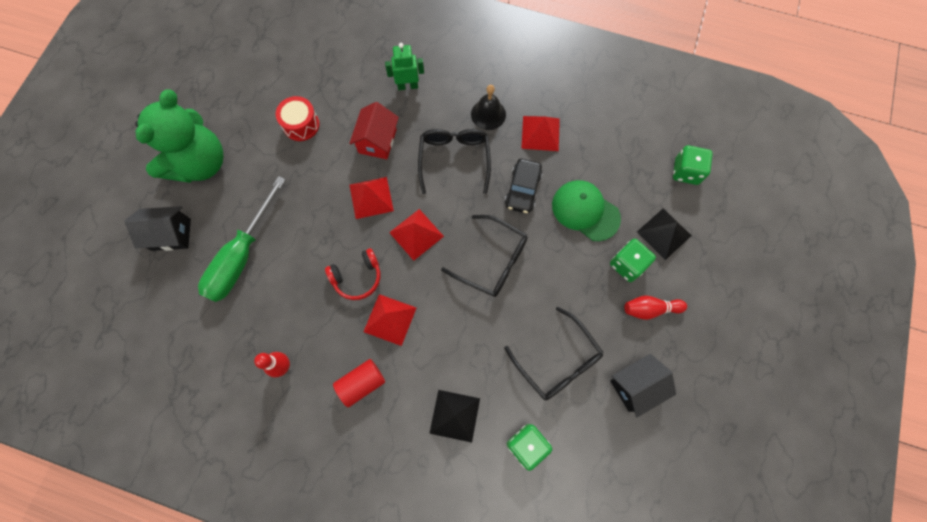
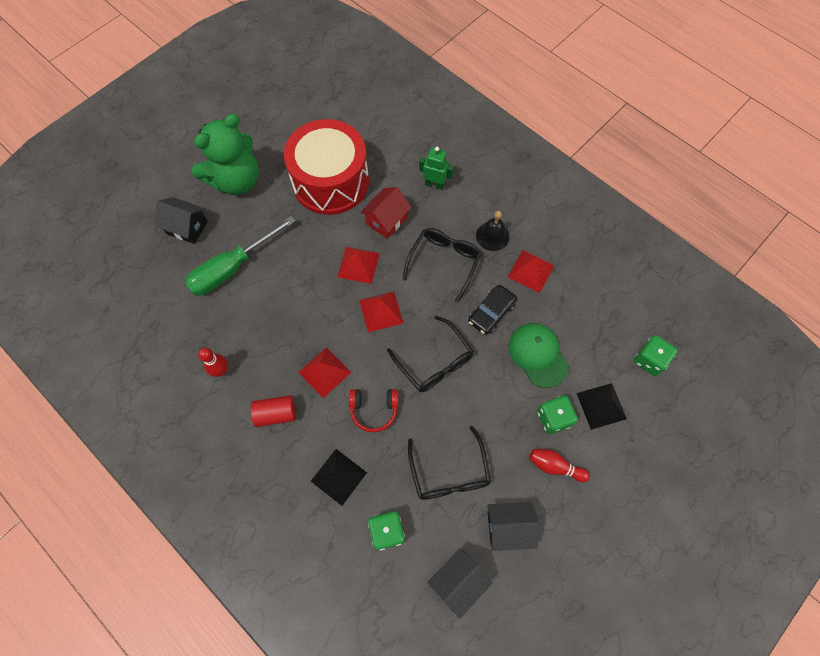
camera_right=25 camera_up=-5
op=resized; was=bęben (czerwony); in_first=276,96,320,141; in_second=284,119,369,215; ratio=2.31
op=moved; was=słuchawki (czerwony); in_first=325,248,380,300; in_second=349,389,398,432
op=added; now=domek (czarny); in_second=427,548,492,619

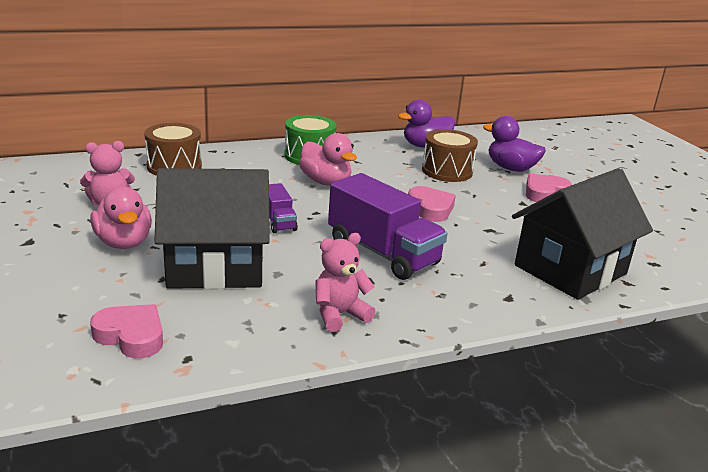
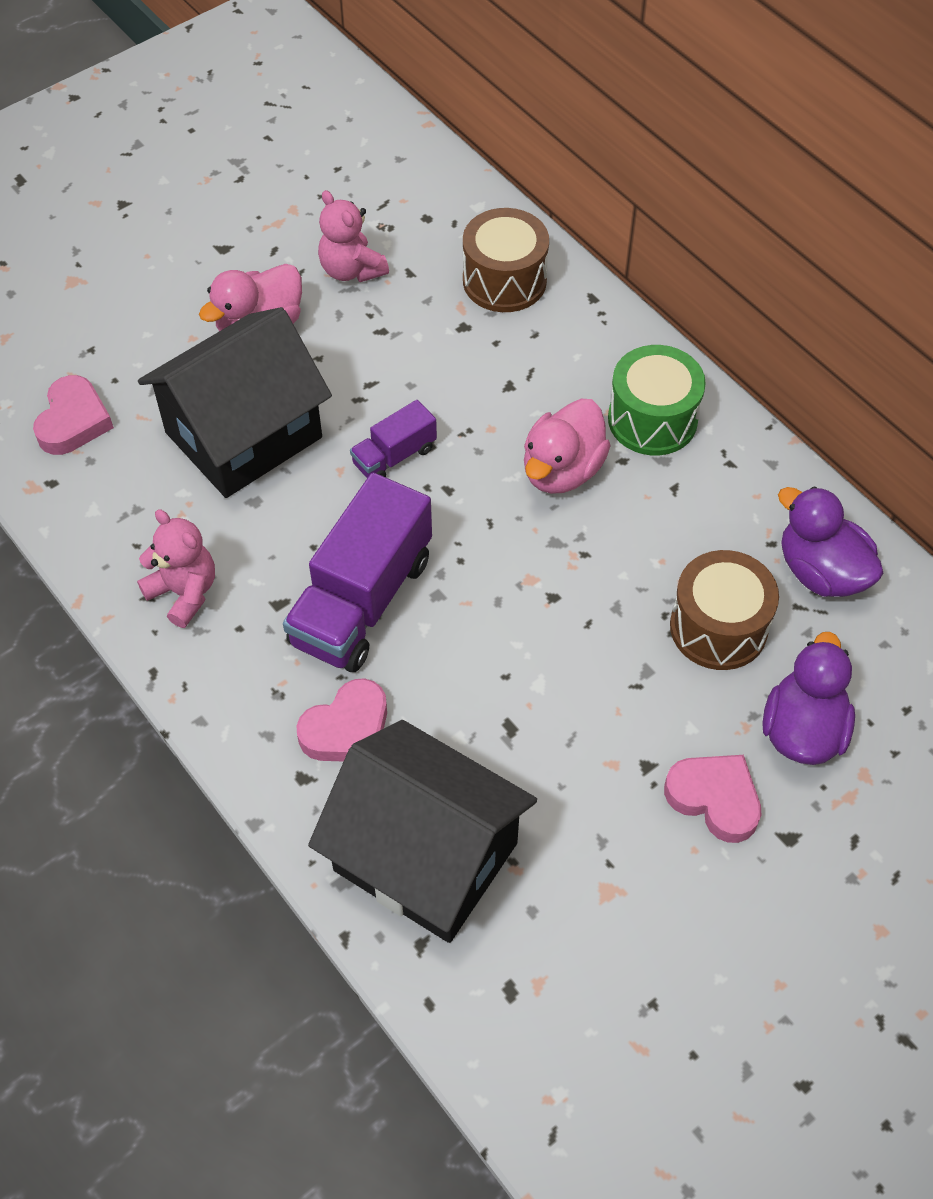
camera_right=75 camera_up=30
op=turned; was=domek (czarny); in_first=154,168,270,289; in_second=138,307,332,498; clockwise=75
op=moved; was=serce (różowy); in_first=408,186,456,222; in_second=296,678,387,762

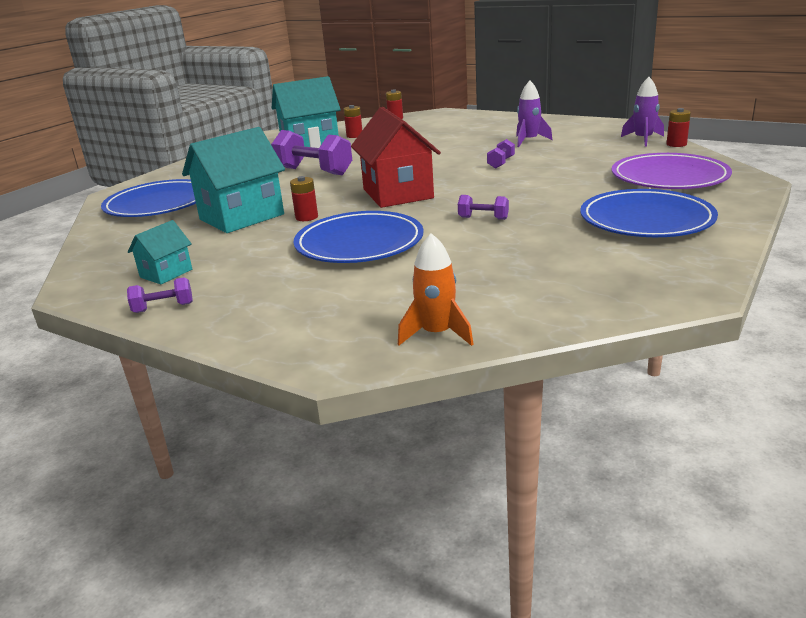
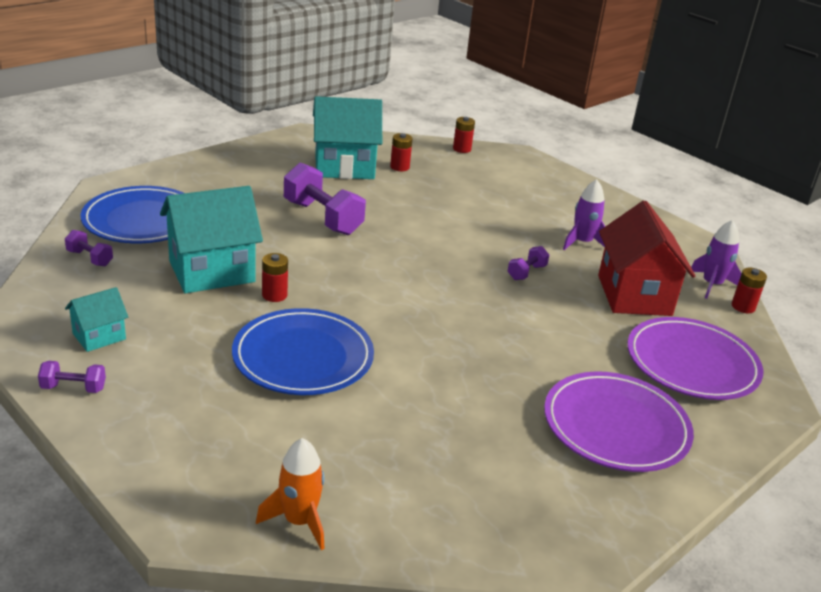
camera_right=10 camera_up=5
op=moved; was=domek (czerwony); in_first=351,107,441,208; in_second=598,201,695,316
op=moved; was=hantel (fioletowy); in_first=458,195,509,220; in_second=65,230,113,266
op=recoloured; was=talerz (niebieski); now=talerz (fioletowy); in_first=580,189,718,237; in_second=544,371,694,472

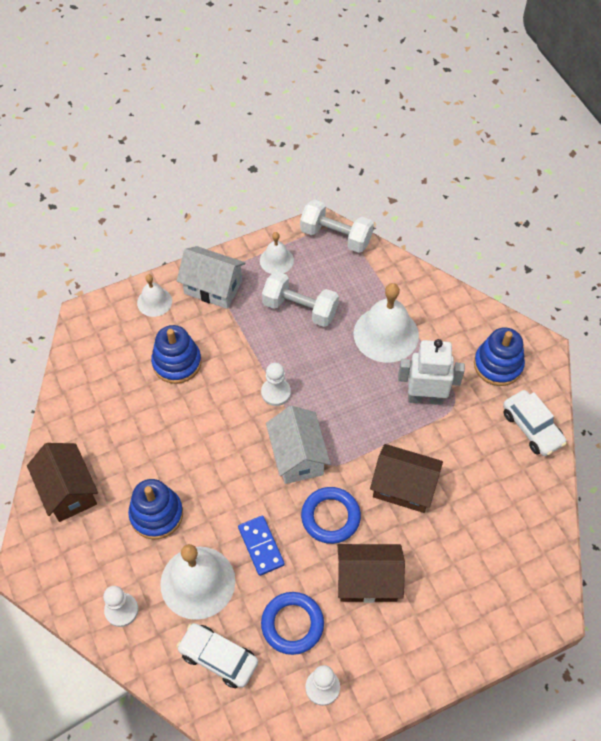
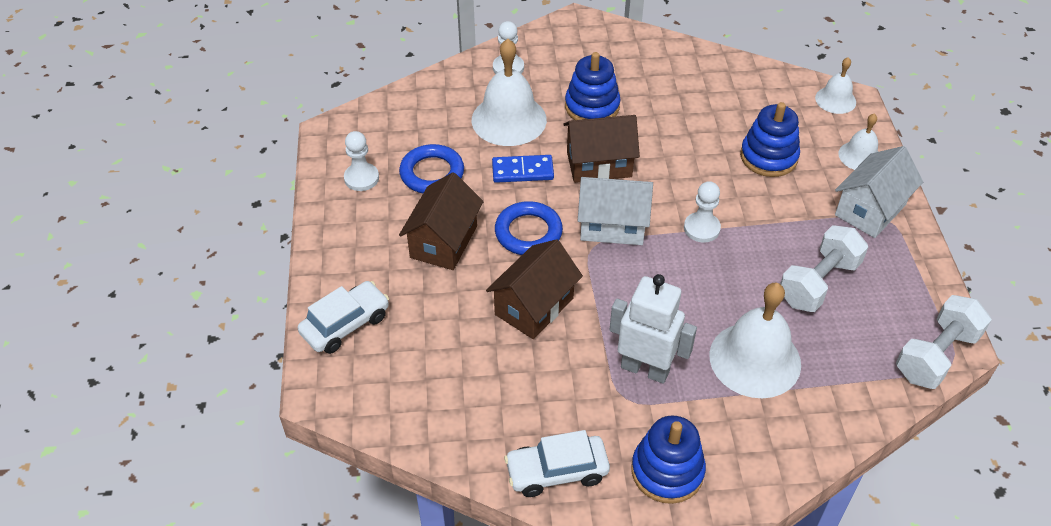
camera_right=110 camera_up=-10
op=moved; was=domek (brązowy); in_first=27,443,98,522; in_second=563,115,640,183
op=moved; was=samochód (biały); in_first=176,623,258,688; in_second=298,281,389,354
op=moved; was=dzwonek (biały); in_first=260,232,294,274; in_second=815,57,856,114
op=turned; was=robot (biały); in_first=398,339,465,405; in_second=609,274,697,384; clockwise=-90

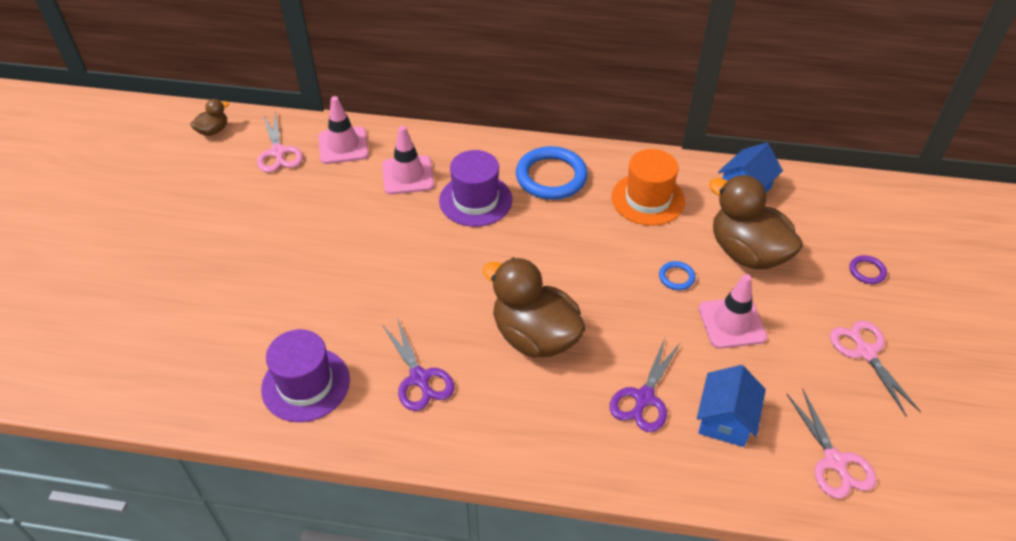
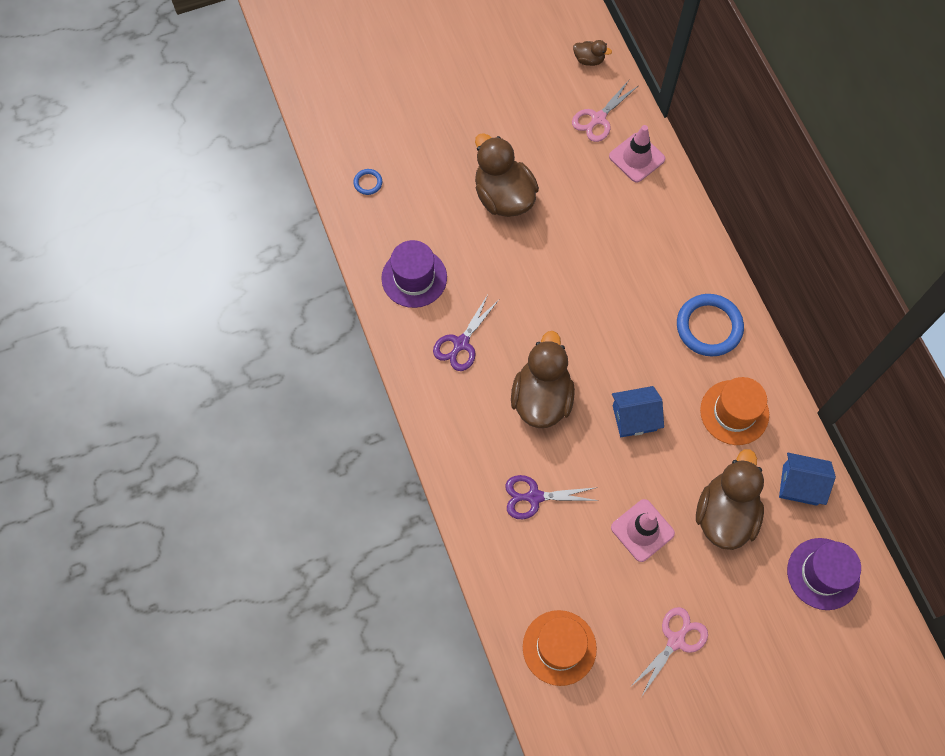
camera_right=60 camera_up=20
op=removed; was=pachołek (różowy); in_first=382,126,434,195
op=moved; was=kapelusz (fioletowy); in_first=439,150,512,227; in_second=787,538,861,610
op=moved; was=pierścień (niebieski); in_first=659,261,696,290; in_second=354,169,382,195
op=moved; was=domek (niebieski); in_first=697,365,766,447; in_second=612,386,664,437
op=replaced; was=nożyczki (różowy); now=kapelusz (pomarańczowy); in_first=787,389,876,499; in_second=523,610,597,686
op=removed; was=pierścień (fioletowy); in_first=850,255,887,284
op=added; now=kaczka (brązowy); in_second=475,133,539,217

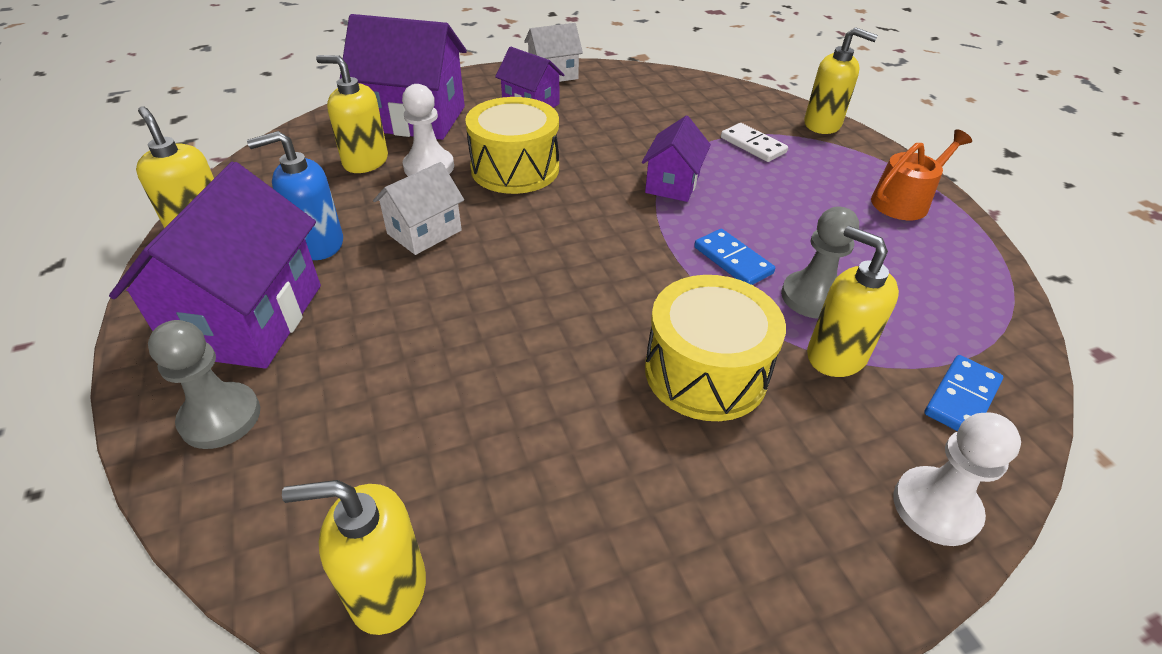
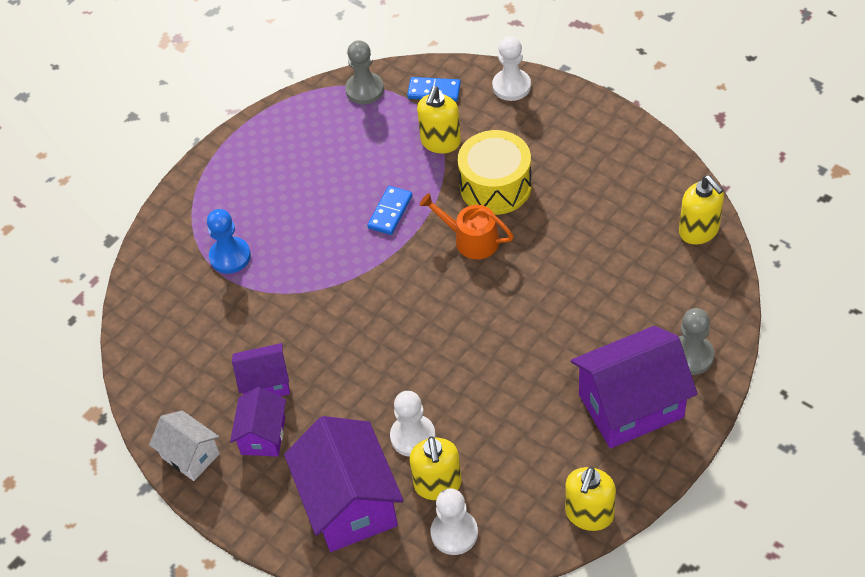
camera_right=-115 camera_up=10
op=removed; was=dozownik mydła (niebieski); in_first=247,131,343,260
op=removed; was=domek (biały); in_first=373,162,464,255
op=removed; was=bęben (żółty); in_first=465,97,559,194
op=moved; was=domek (fioletowy); in_first=642,116,711,202; in_second=232,343,290,396
op=replaced; was=kostka domina (biały); now=pionek (niebieski); in_first=721,123,788,162; in_second=207,209,251,274
op=moved; was=pionek (szary); in_first=781,206,859,319; in_second=345,40,384,104
op=removed; was=dozownik mydła (żółty); in_first=804,27,878,134
op=moved; was=konewka (pomarańczowy); in_first=871,129,972,220; in_second=419,193,514,259
op=added; now=pionek (biały); in_second=431,488,478,555

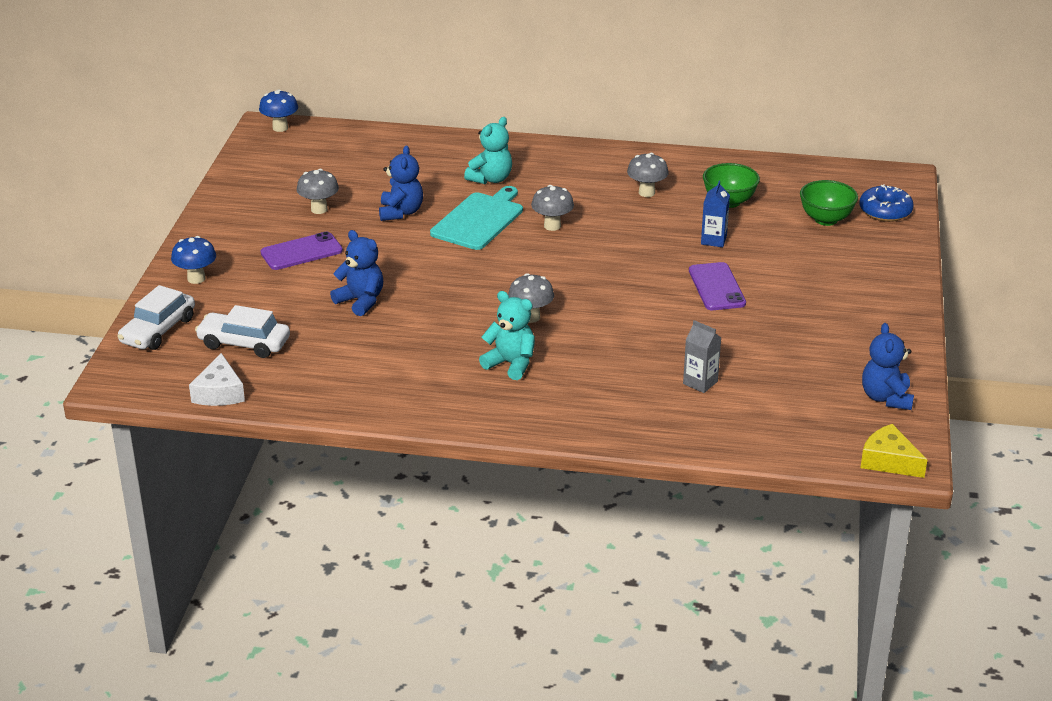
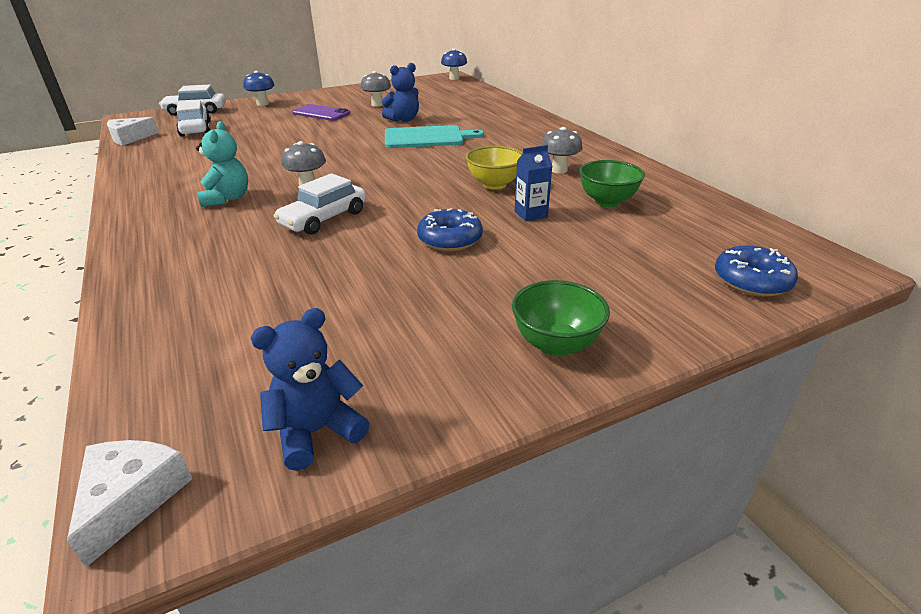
camera_right=55 camera_up=0
op=removed; was=miś (niebieski); in_first=330,230,383,316
op=removed; was=miś (turkusowy); in_first=464,117,512,184
op=removed; was=grzyb (szary); in_first=531,185,574,231
op=removed; was=karton mleka (szary); in_first=683,320,721,393
op=replaced; was=telefon (fioletowy); now=donut (niebieski); in_first=689,262,746,310; in_second=417,208,483,251
op=moved; was=miska (zielony); in_first=800,180,858,226; in_second=512,280,610,356
op=recoloured; was=ser (żółty); now=ser (biały); in_first=860,424,927,478; in_second=67,440,192,567
op=added; now=samochód (biały); in_second=274,173,366,235
op=added; now=miska (żółty); in_second=466,146,523,190

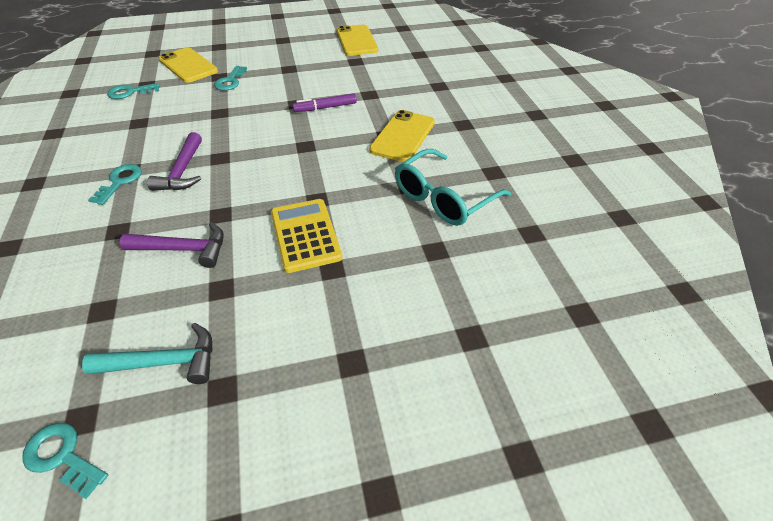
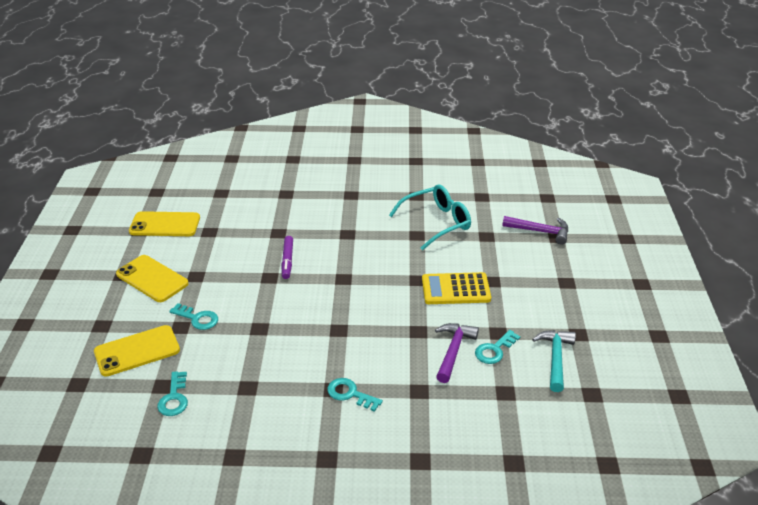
camera_right=-75 camera_up=-10
op=moved; was=klucz (turkusowy); in_first=22,423,108,499; in_second=475,330,521,364
op=moved; was=młotek (fioletowy); in_first=147,132,202,191; in_second=502,216,568,245
op=moved; was=telefon (żółty); in_first=369,110,435,162; in_second=116,255,189,302
op=turned; was=okulary (turkusowy); in_first=395,149,511,226; in_second=389,184,471,250; clockwise=-90

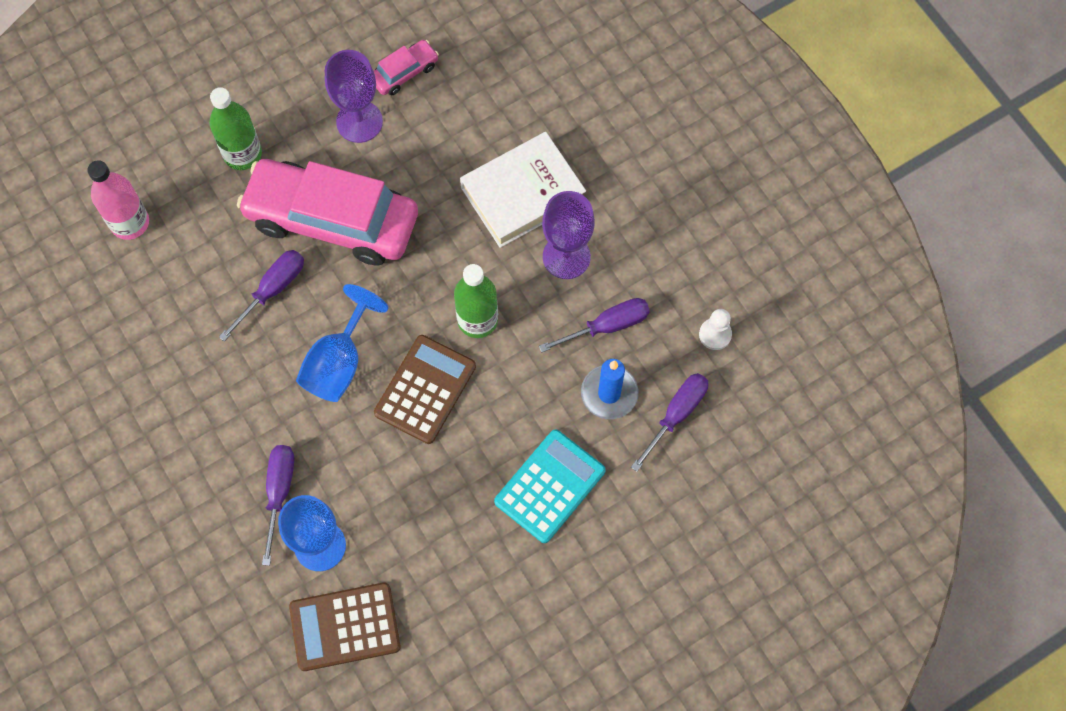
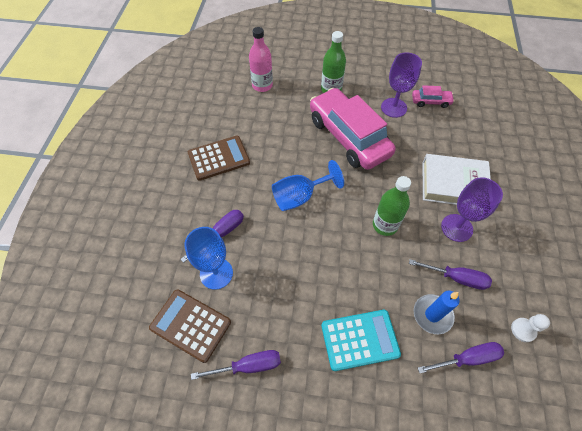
camera_right=40 camera_up=-10
op=moved; was=śrubokręt (fioletowy); in_first=219,250,304,342; in_second=191,350,281,380
op=moved; was=kalkulator (brązowy); in_first=374,335,476,444; in_second=188,136,250,181

